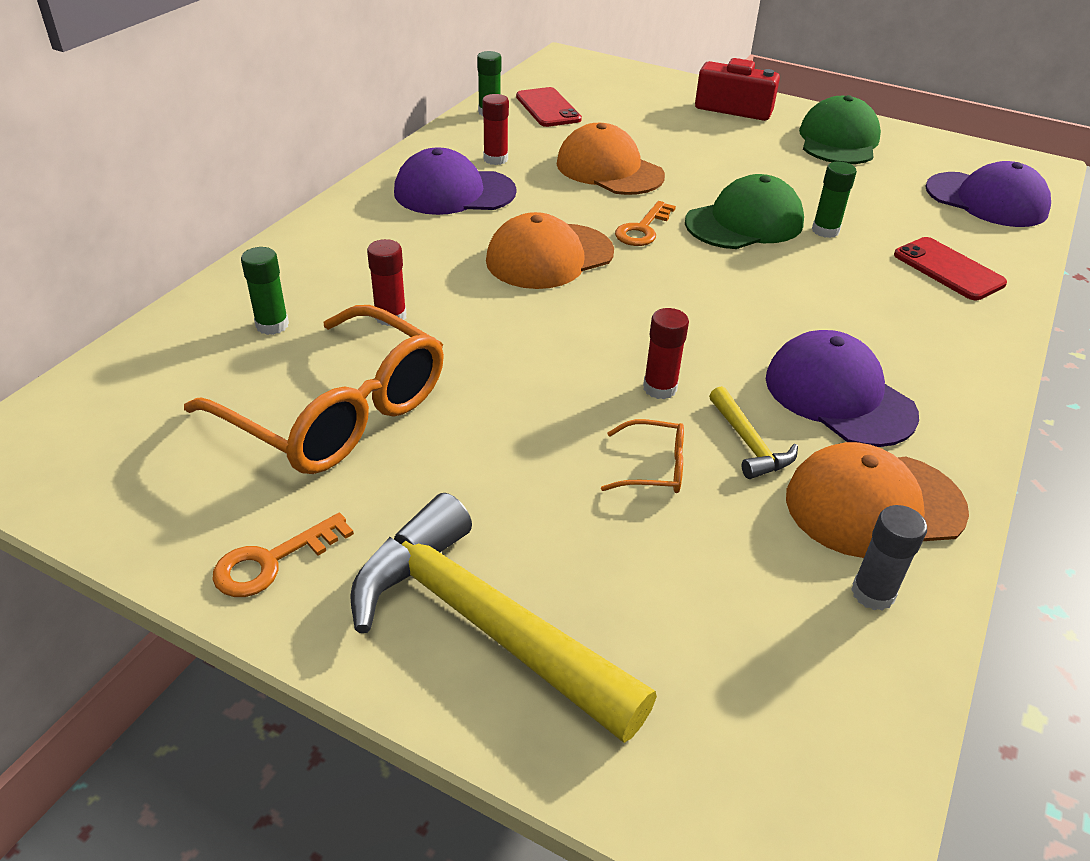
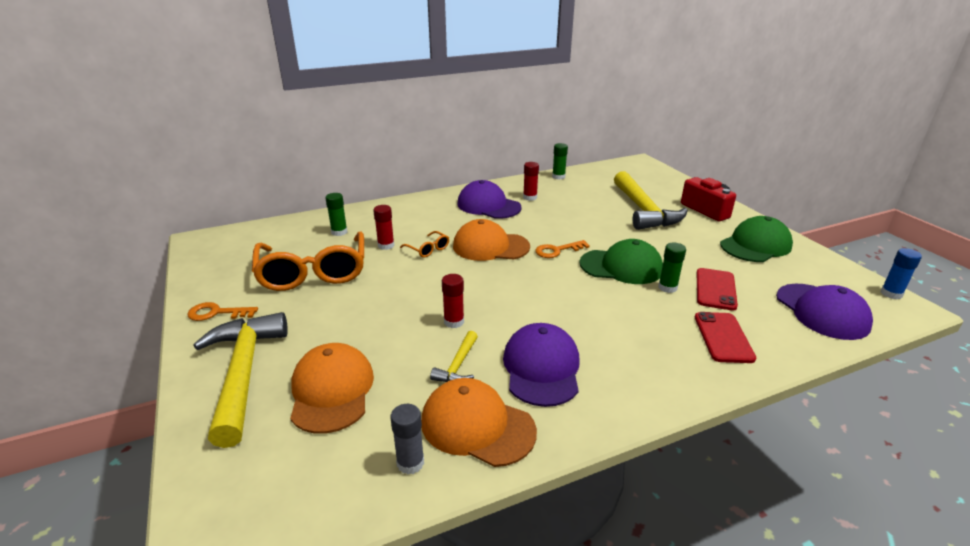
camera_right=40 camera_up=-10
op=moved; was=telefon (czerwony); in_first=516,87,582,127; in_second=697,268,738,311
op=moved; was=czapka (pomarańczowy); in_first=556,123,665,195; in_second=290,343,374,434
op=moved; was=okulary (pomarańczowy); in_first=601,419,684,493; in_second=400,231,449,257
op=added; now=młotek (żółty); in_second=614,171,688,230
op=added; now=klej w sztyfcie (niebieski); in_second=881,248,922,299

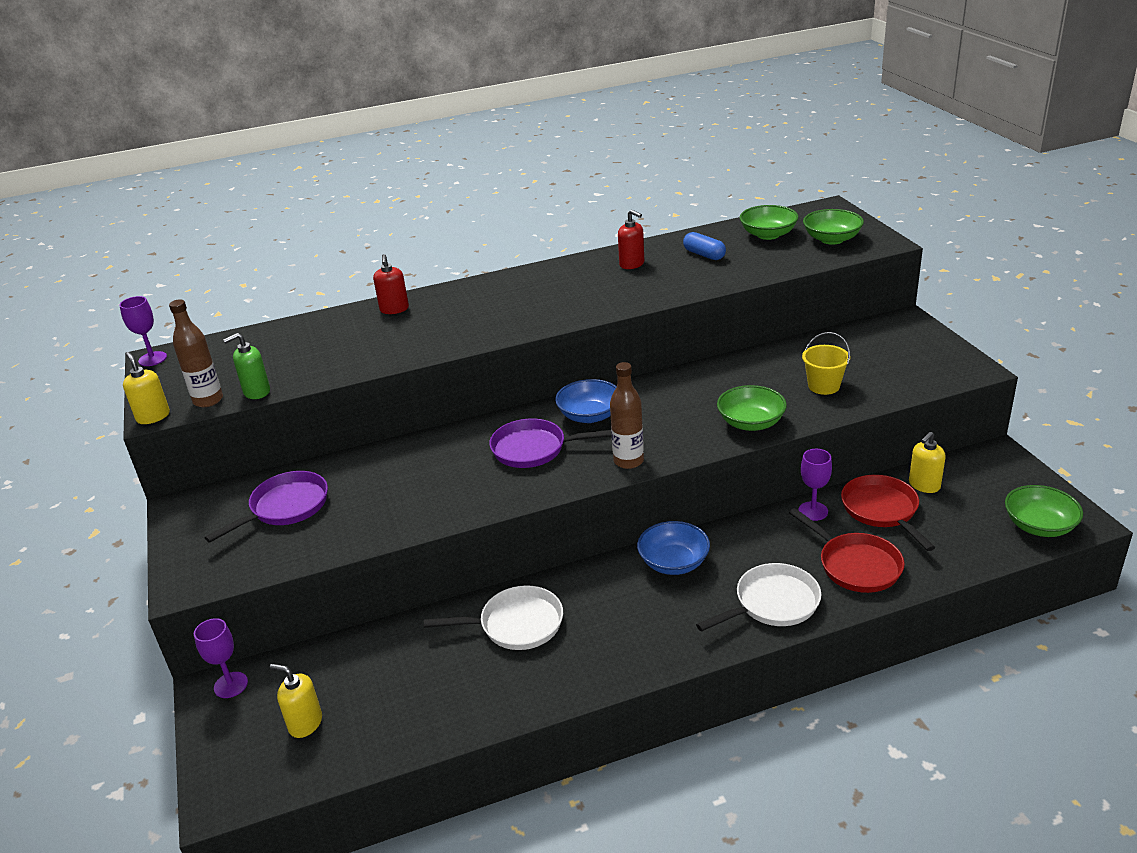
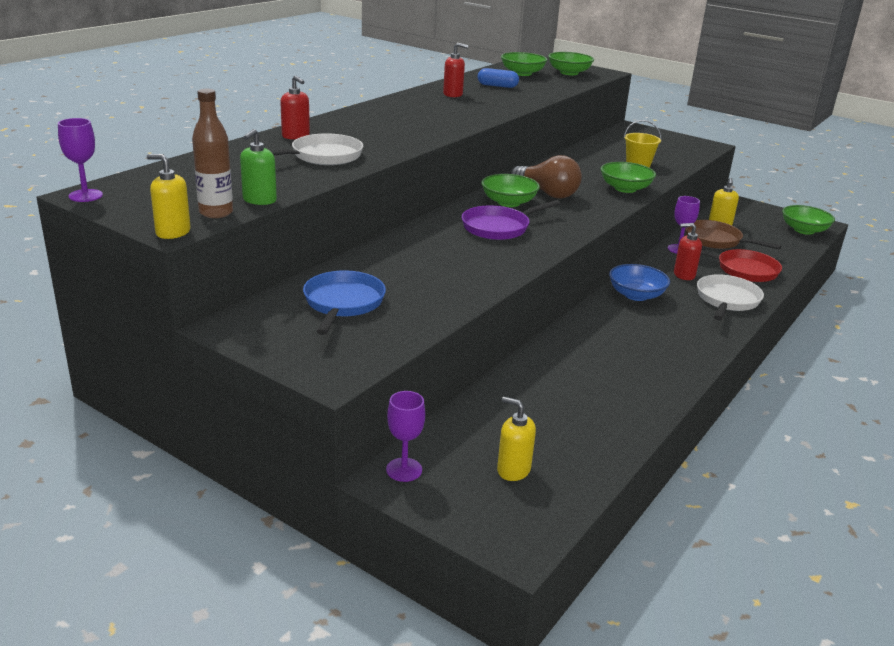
camera_right=-40 camera_up=-5
op=recoloured; was=patelnia (fioletowy); now=patelnia (niebieski); in_first=205,471,328,543; in_second=303,270,386,335
op=turned; was=dozownik mydła (żółty); in_first=270,664,322,738; in_second=497,397,536,481; clockwise=45
op=moved; was=patelnia (biały); in_first=424,585,563,650; in_second=271,133,363,165
op=recoloured; was=miska (niebieski); now=miska (zielony); in_first=555,379,617,423; in_second=481,174,540,207
op=removed; was=butelka (brązowy); in_first=610,362,644,469
op=recoloured; was=patelnia (czerwony); now=patelnia (brązowy); in_first=841,475,935,551; in_second=685,220,781,250
op=added; now=żarówka (brązowy); in_second=511,155,582,198
op=added; now=dozownik mydła (czerwony); in_second=674,223,702,280

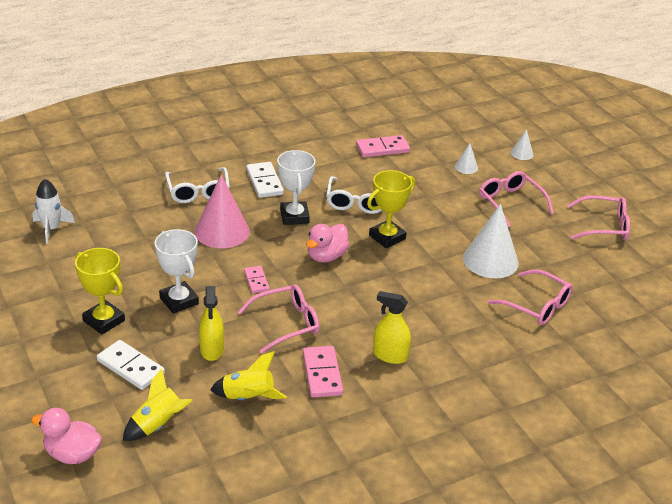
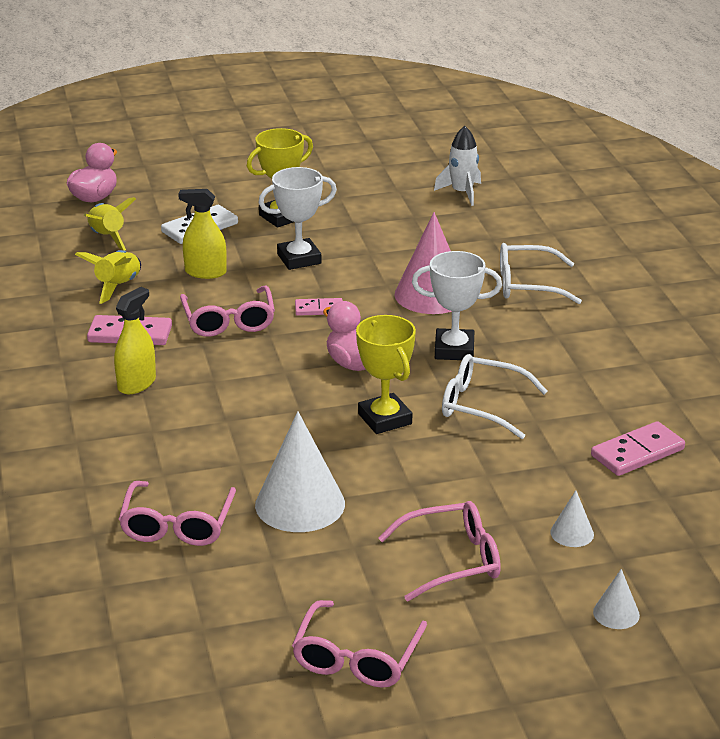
camera_right=105 camera_up=-5
op=removed; was=kostka domina (biały); in_first=246,162,284,198
op=turned; was=kostka domina (różowy); in_first=356,135,410,157; in_second=591,421,685,476; clockwise=60
op=turned; was=okulary (różowy); in_first=488,269,573,325; in_second=119,481,236,546; clockwise=-45

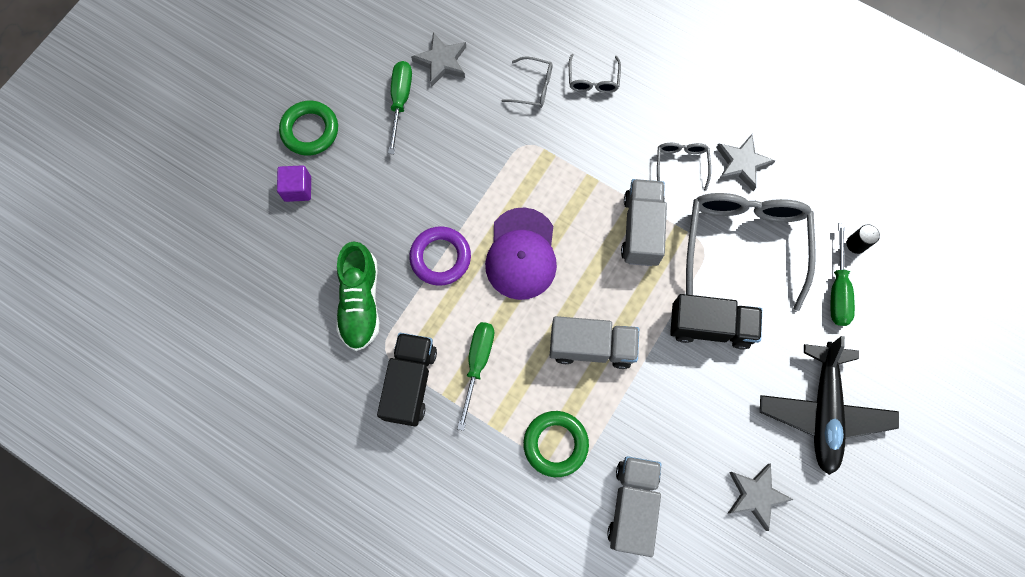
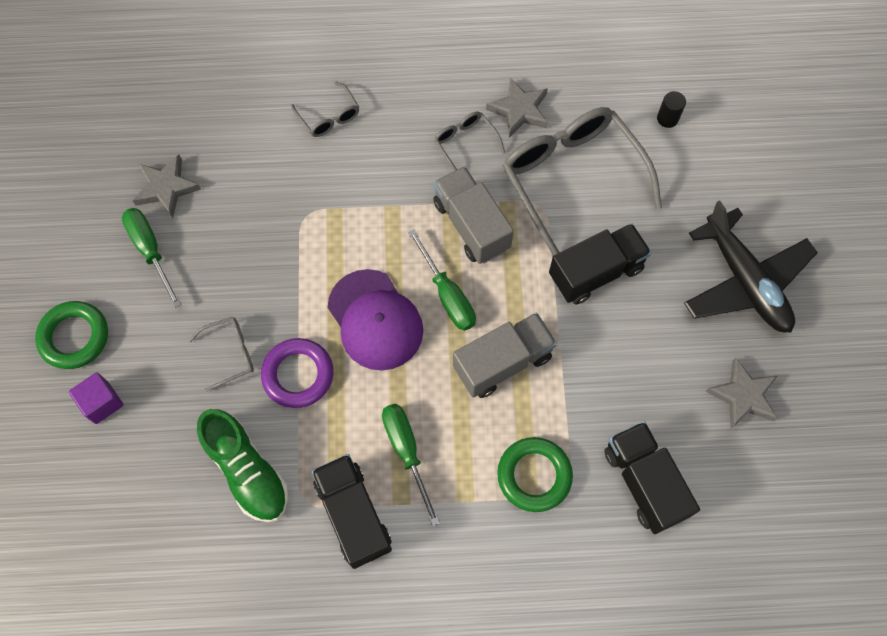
camera_right=-35 camera_up=-5
op=moved; was=okulary (szary); in_first=501,56,553,108; in_second=189,317,254,392
op=recoloured; was=ciężarówka (szary); now=ciężarówka (czarny); in_first=607,456,662,557; in_second=604,421,700,534
op=moved; was=śrubokręt (zielony); in_first=831,223,855,326; in_second=408,229,476,331

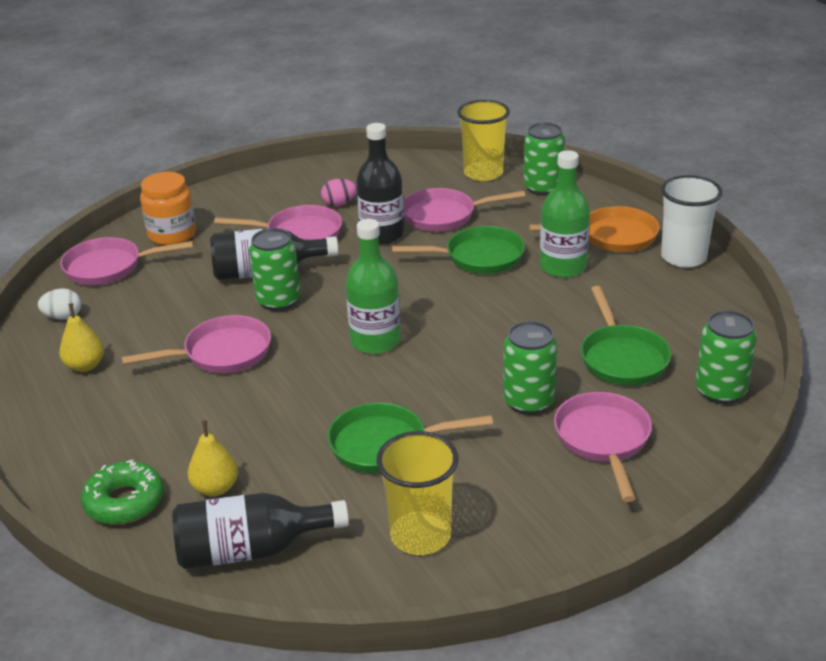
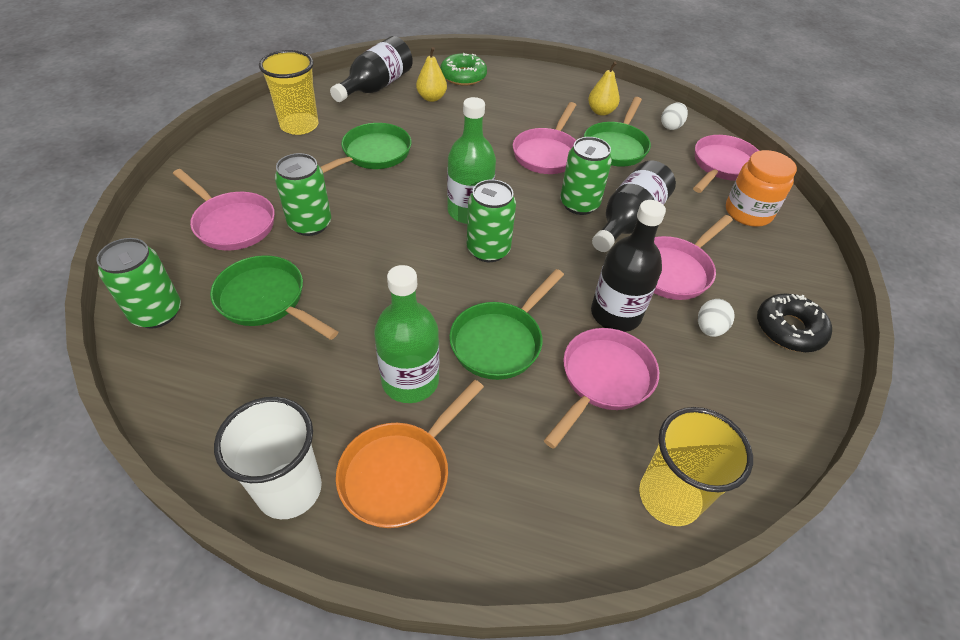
camera_right=130 camera_up=15
op=recoloured; was=jajko (różowy); now=jajko (biały); in_first=321,179,357,206; in_second=698,299,735,337
op=moved; was=puszka (zielony); in_first=523,122,565,196; in_second=467,180,516,262
op=added; now=patelnia (zielony); in_second=584,97,651,166
op=added; now=donut (czarny); in_second=757,294,832,352

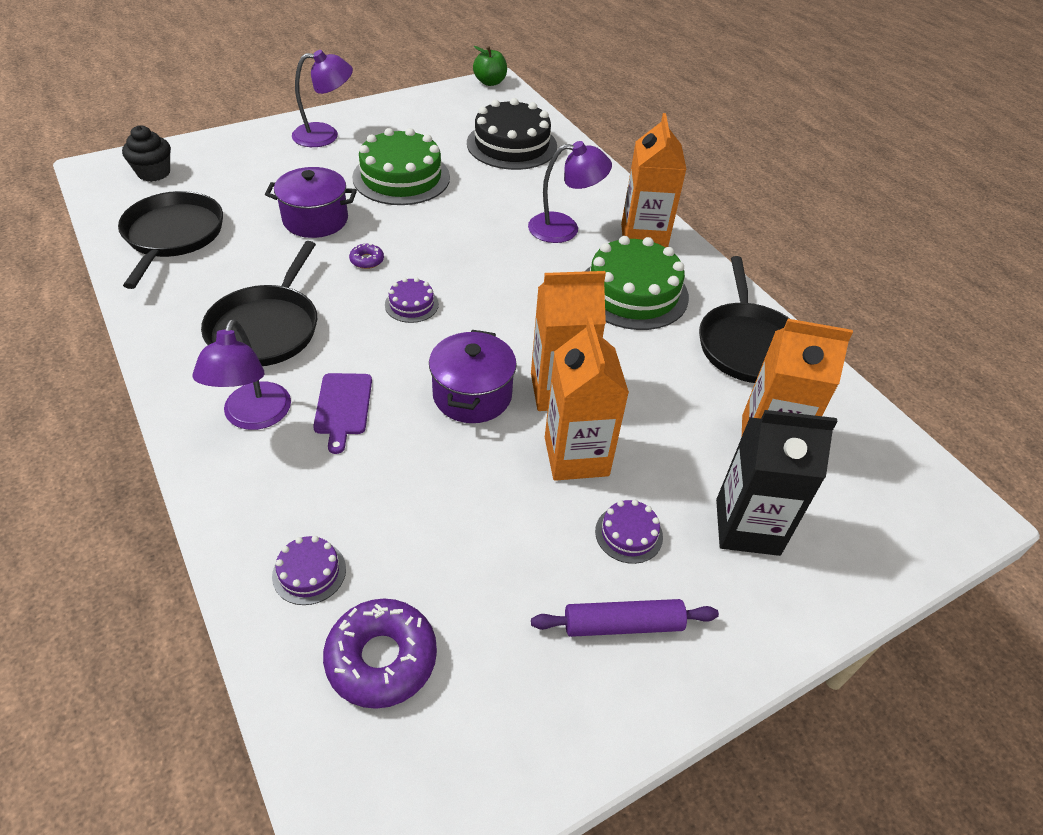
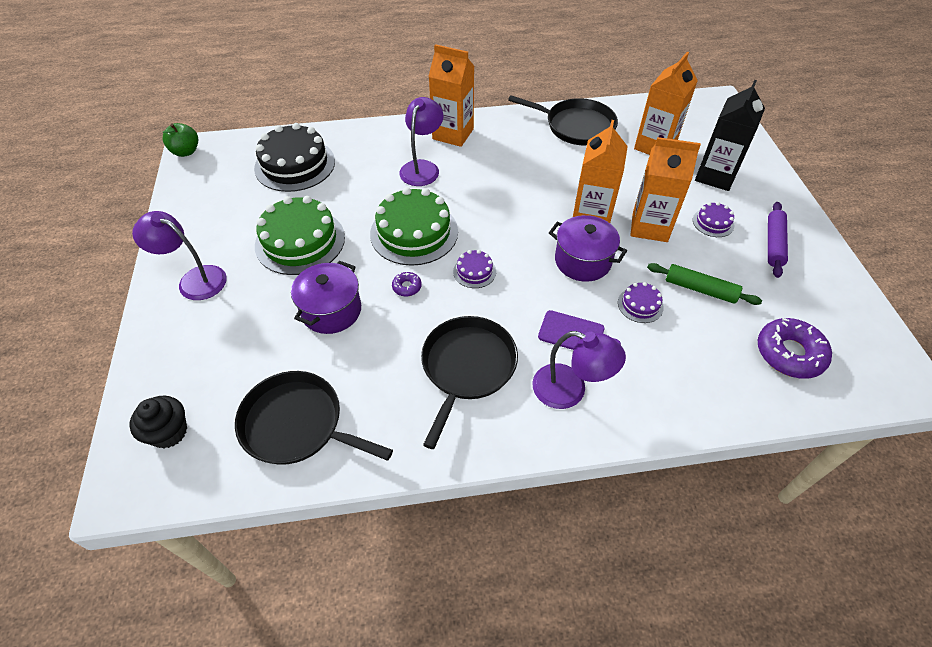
camera_right=-65 camera_up=5
op=turned; was=patelnia (czarny); in_first=201,241,317,366; in_second=421,316,518,449; clockwise=-105
op=moved; was=tort (fioletowy); in_first=272,536,346,605; in_second=618,282,664,323
op=turned; was=lampka (fioletowy); in_first=292,50,353,147; in_second=132,211,227,300; clockwise=-75
op=moved; was=tort (zielony); in_first=585,236,689,330; in_second=370,187,458,266
op=added; now=wałek do ciasta (zielony); in_second=647,263,762,305

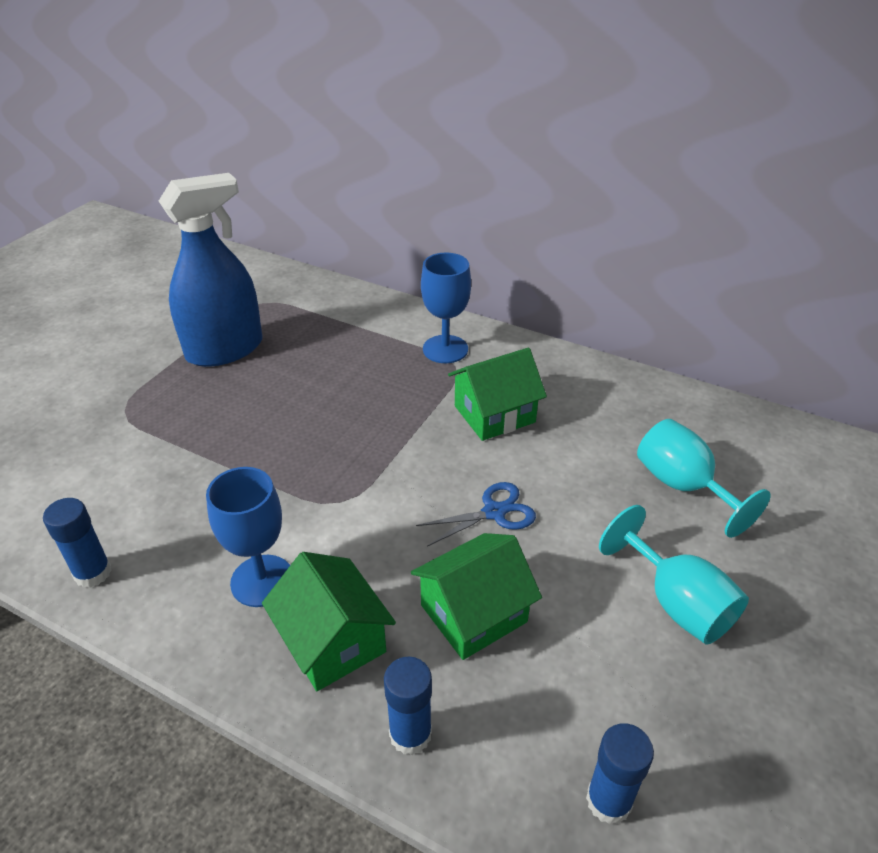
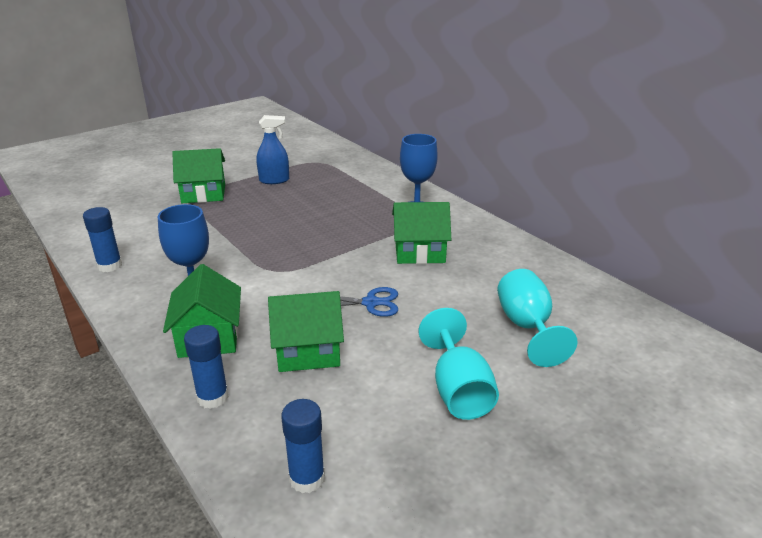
camera_right=25 camera_up=-10
op=resized; was=spryskiwacz (niebieski); in_first=159,173,262,367; in_second=257,115,289,184; ratio=0.54
op=added; now=domek (zielony); in_second=172,148,225,203

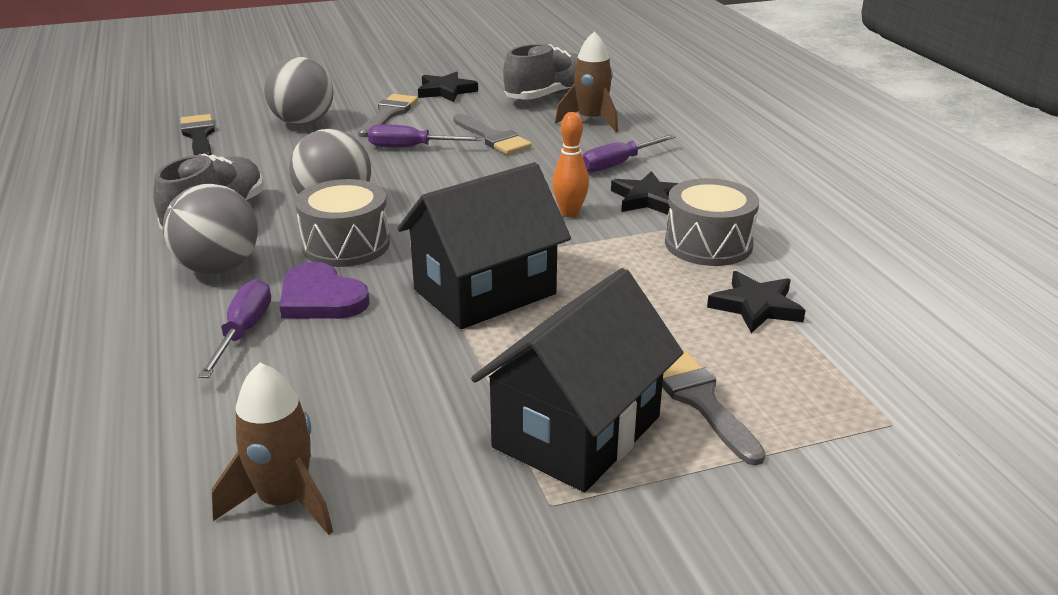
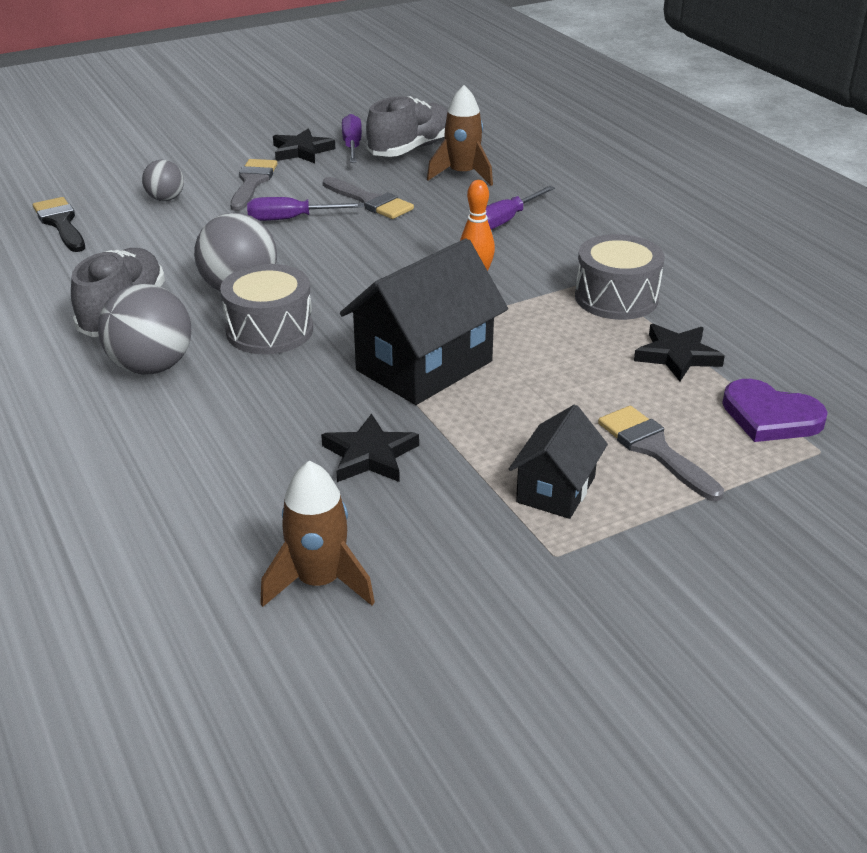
camera_right=-10 camera_up=5
op=moved; was=śrubokręt (fioletowy); in_first=198,279,271,378; in_second=342,114,362,163
op=resized; was=piłka (szary); in_first=264,57,333,125; in_second=142,160,184,201; ratio=0.58
op=moved; was=serce (fioletowy); in_first=280,262,370,319; in_second=722,379,828,442
op=resized; was=domek (czarny); in_first=471,268,683,492; in_second=509,404,608,519; ratio=0.57
op=moved; was=gwiazda (czarny); in_first=611,171,679,215; in_second=321,413,419,482

